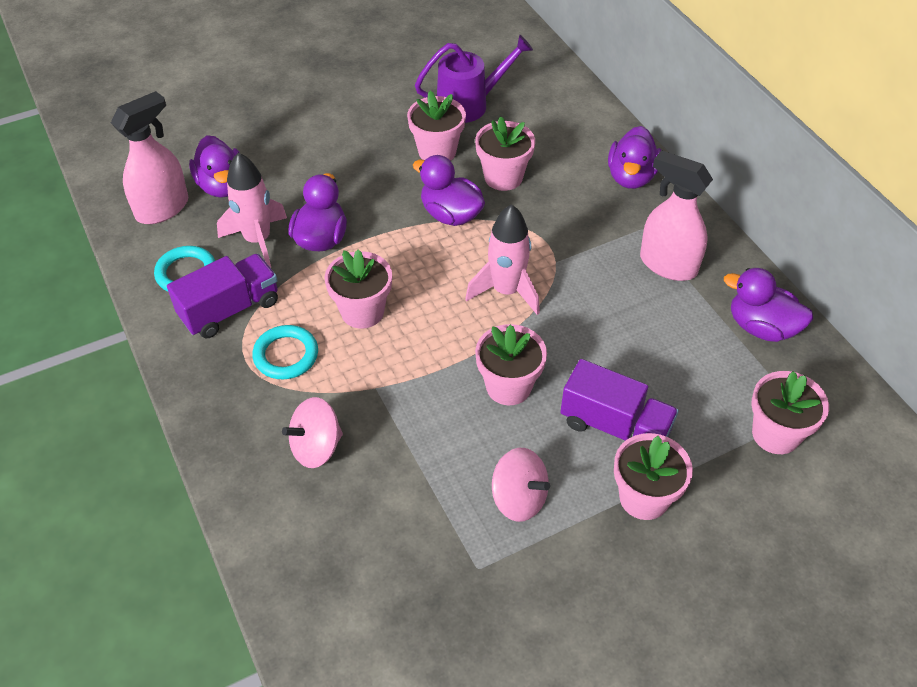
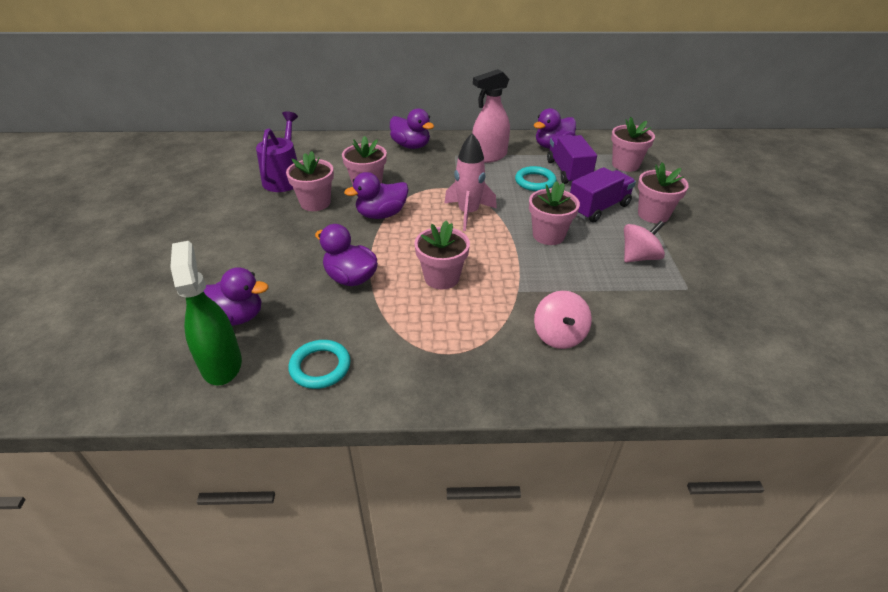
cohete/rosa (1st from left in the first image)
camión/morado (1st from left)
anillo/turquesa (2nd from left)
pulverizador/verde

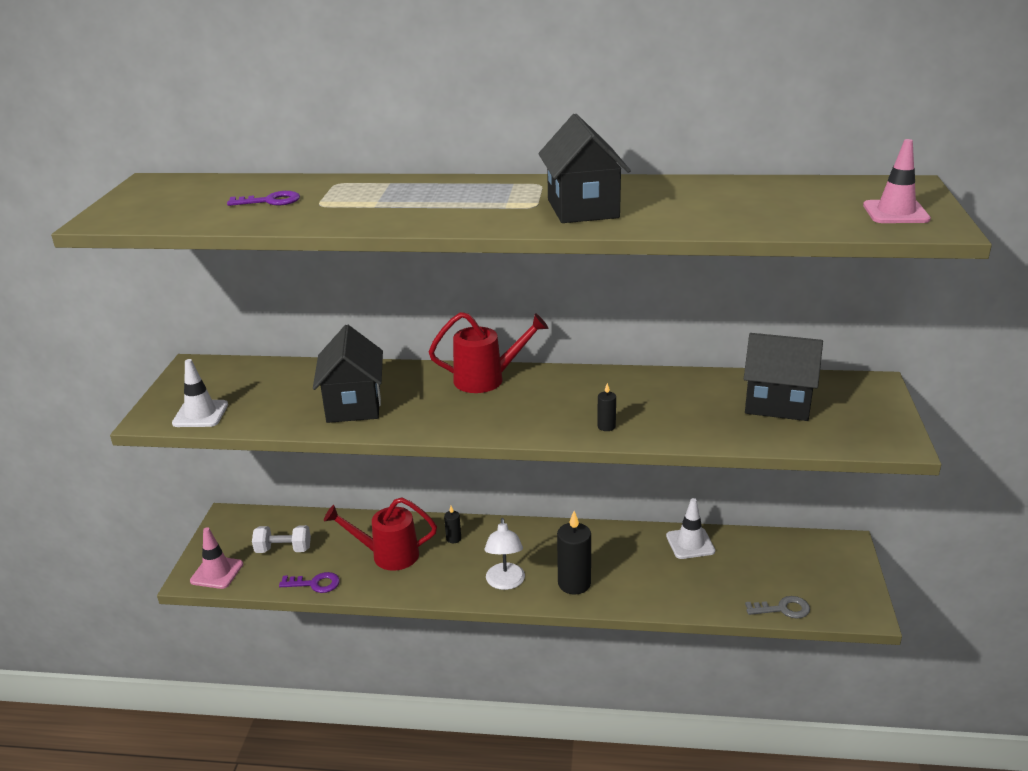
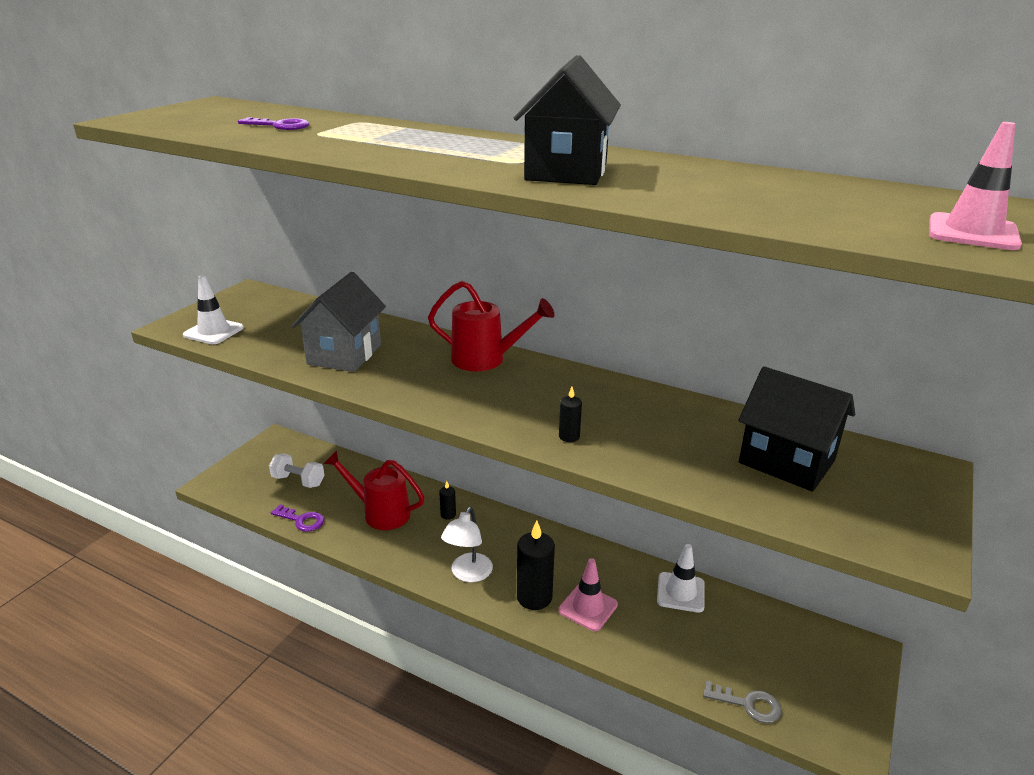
cono de tráfico/rosa (1st from left)
casa/gris

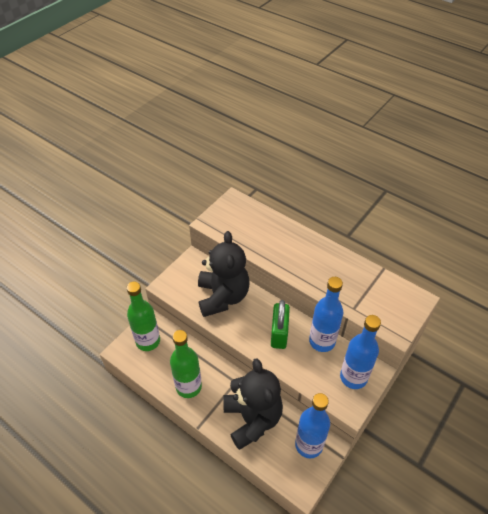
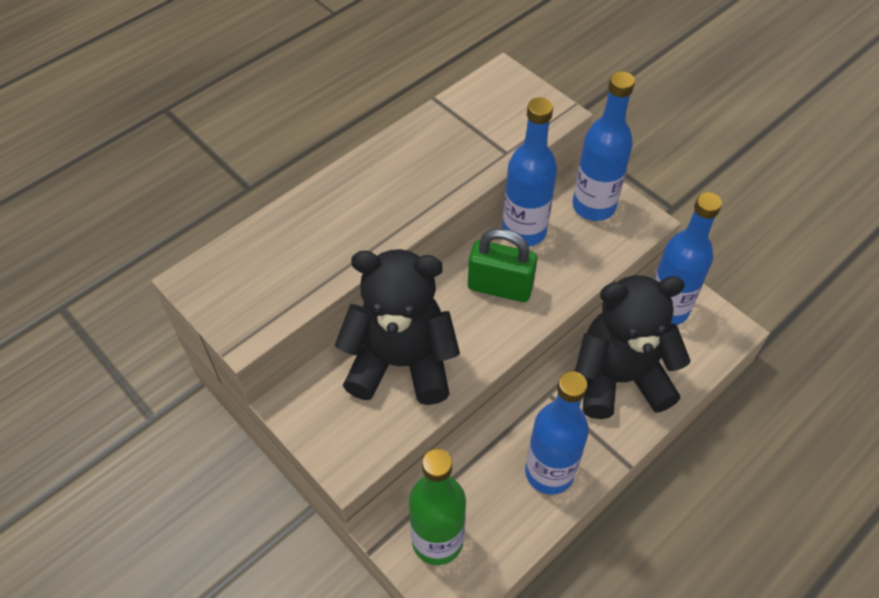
botella/azul (2nd from left)

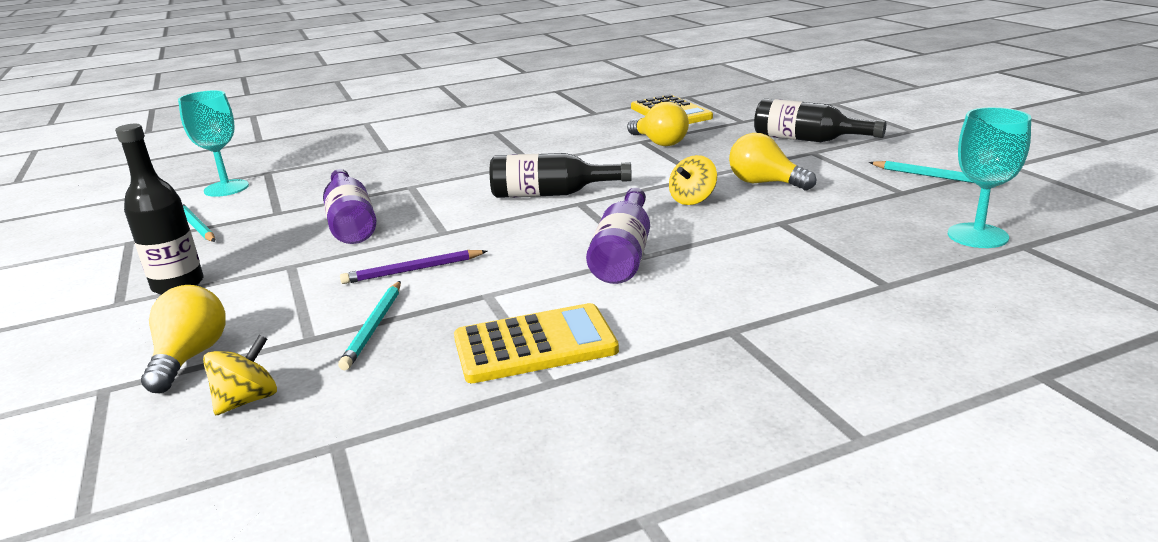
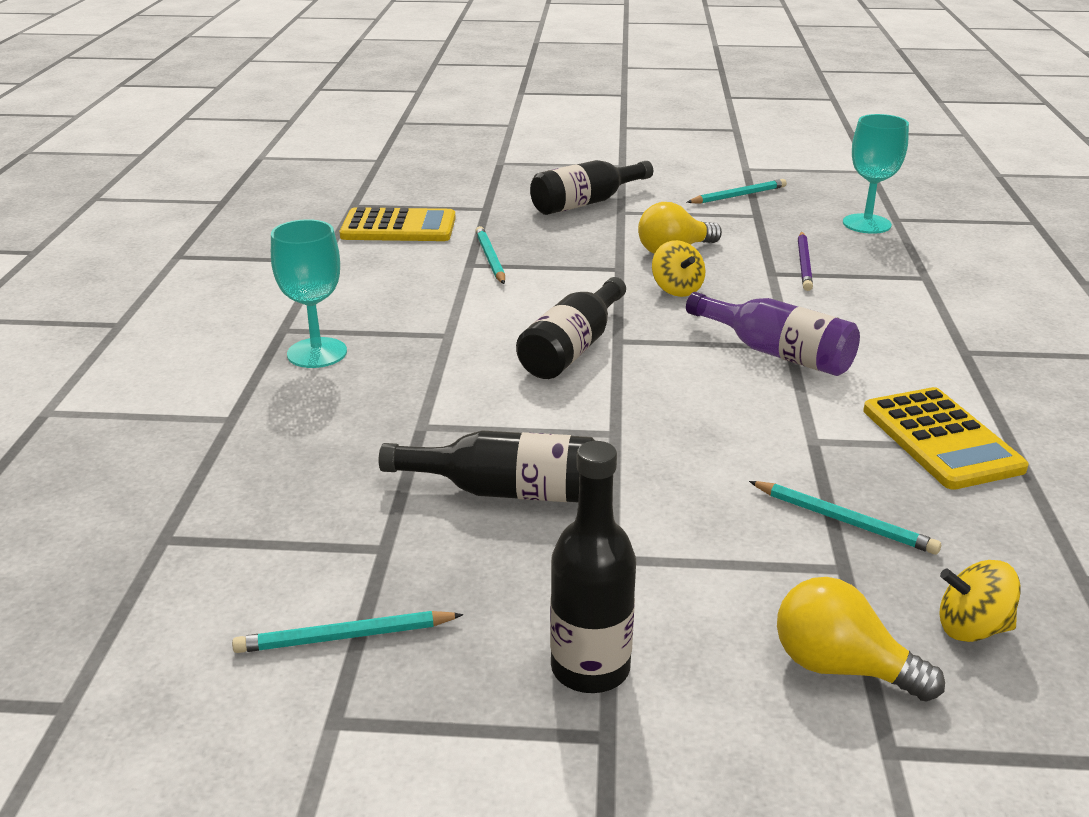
copa/turquesa (1st from left)
lápiz/morado
lápiz/turquesa (2nd from left)
botella/negro (1st from left)
peonza/amarillo (2nd from left)
calculadora/amarillo (2nd from left)

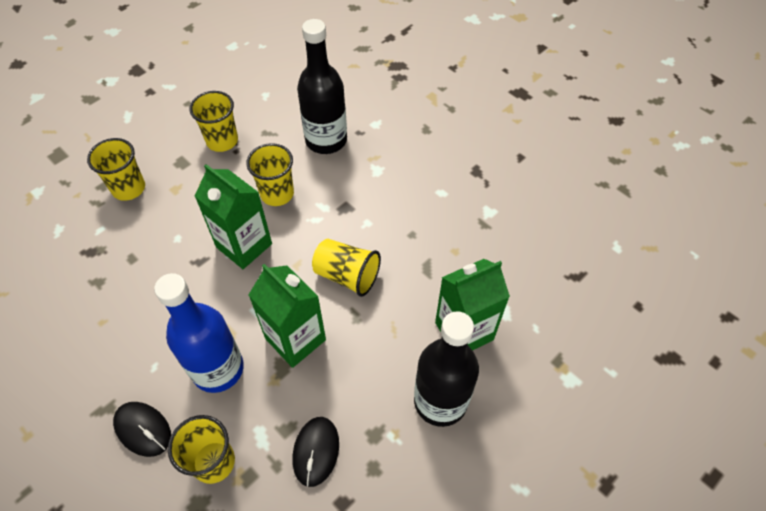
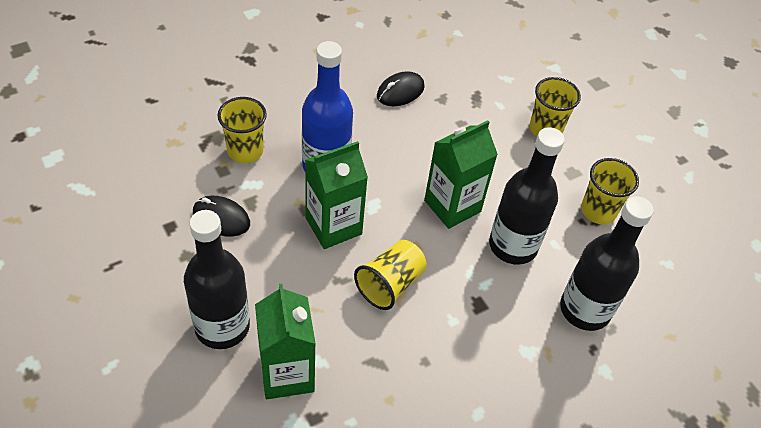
ratón/negro (2nd from left)
botella/negro (2nd from left)

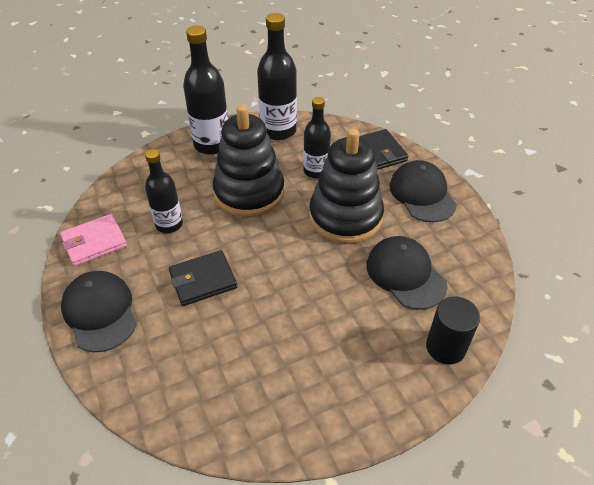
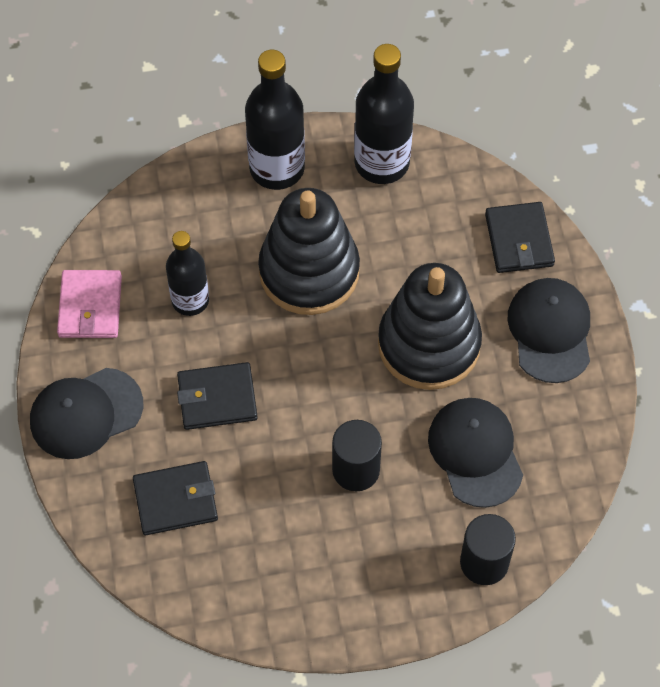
botella/negro (4th from left in the first image)
cartera/negro (1st from left)
cilindro/negro (1st from left)
cartera/rosa
gorra/negro (1st from left)

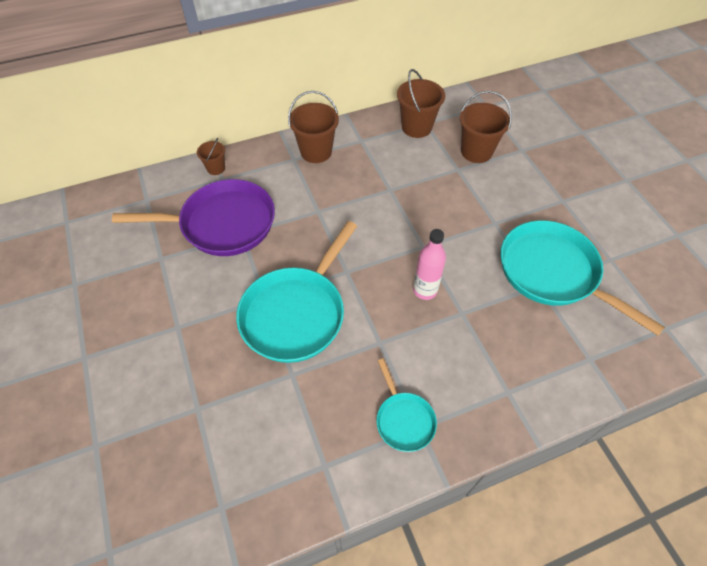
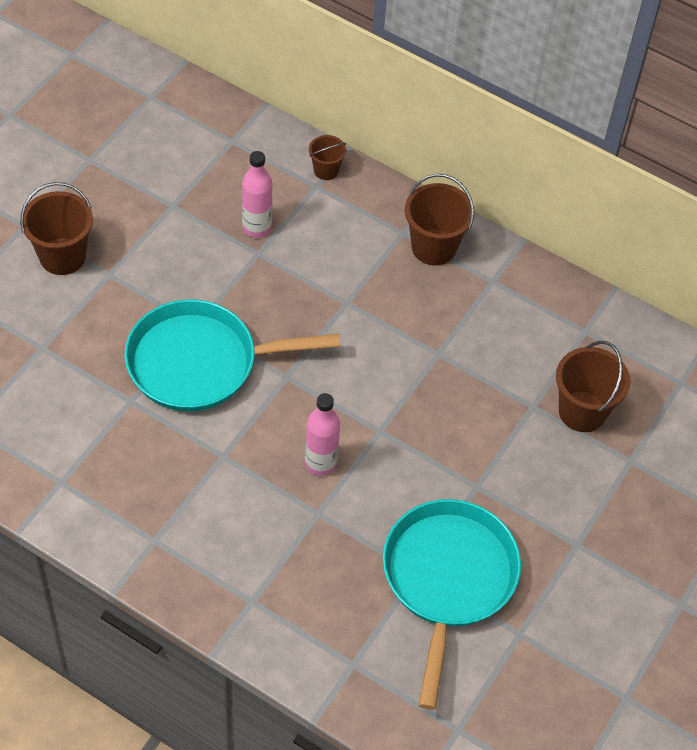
sartén/turquesa (2nd from left in the first image)
balde/marrón (1st from left)
botella/rosa (1st from left)

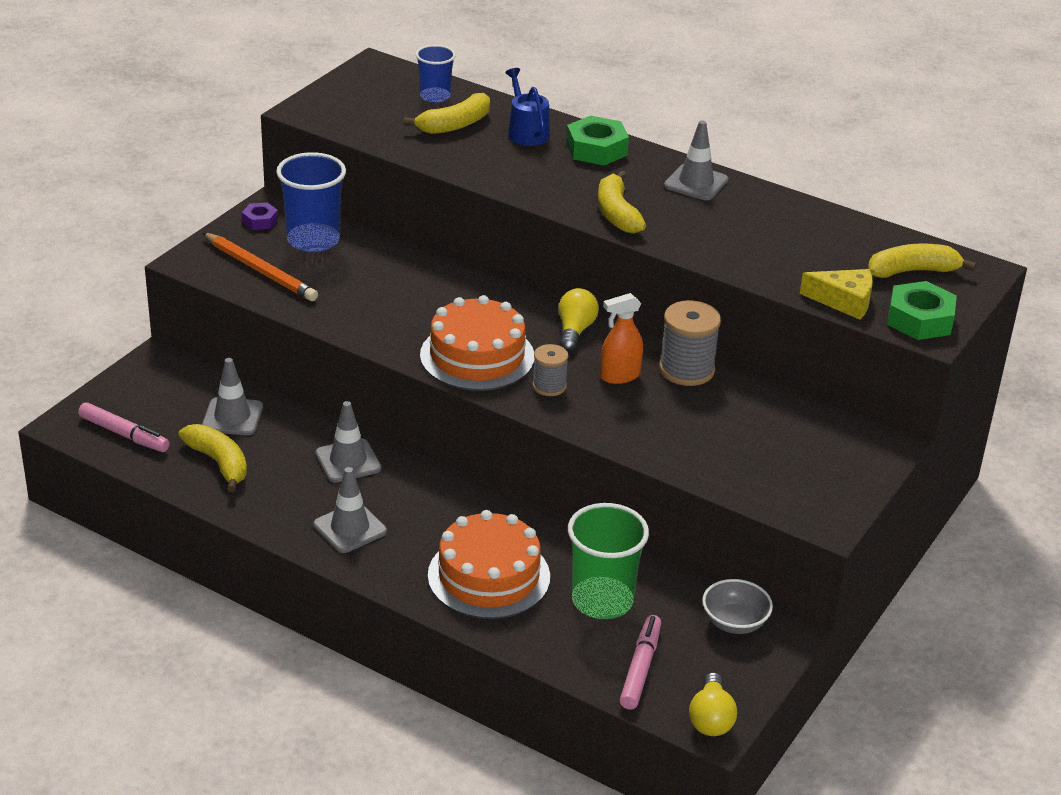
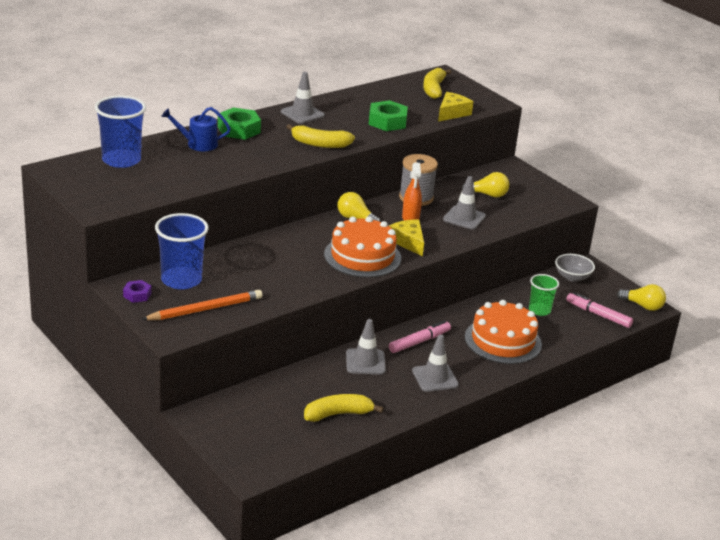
plátano/amarillo (2nd from left in the first image)
bombilla/amarillo (2nd from left)
rotulador/rosa (1st from left)
cono de tráfico/gris (4th from left)
tuerca/verde (2nd from left)
queso/amarillo (1st from left)
vaso/azul (1st from left)
vaso/verde

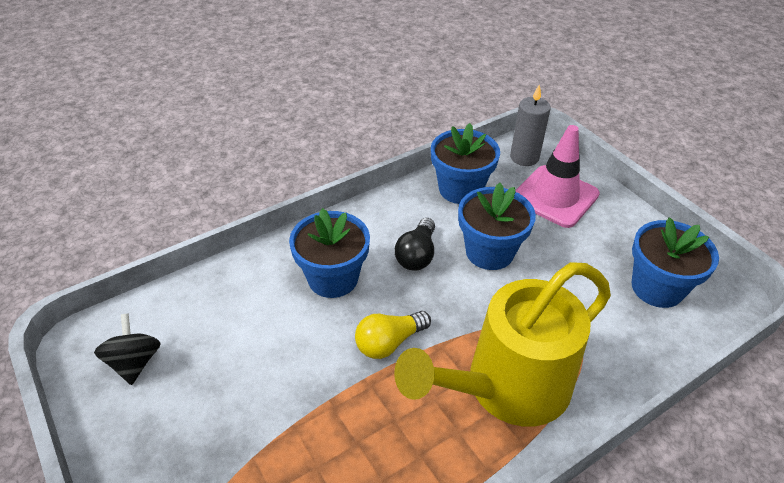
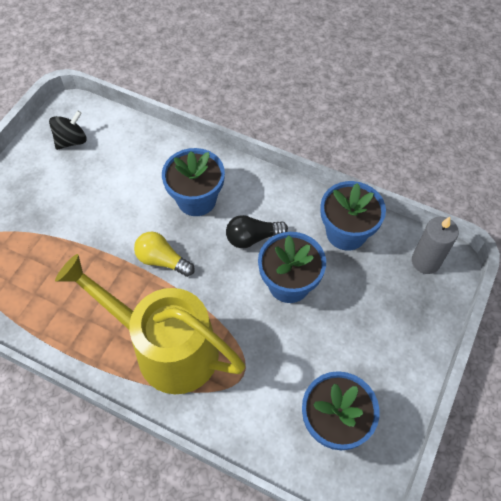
cono de tráfico/rosa

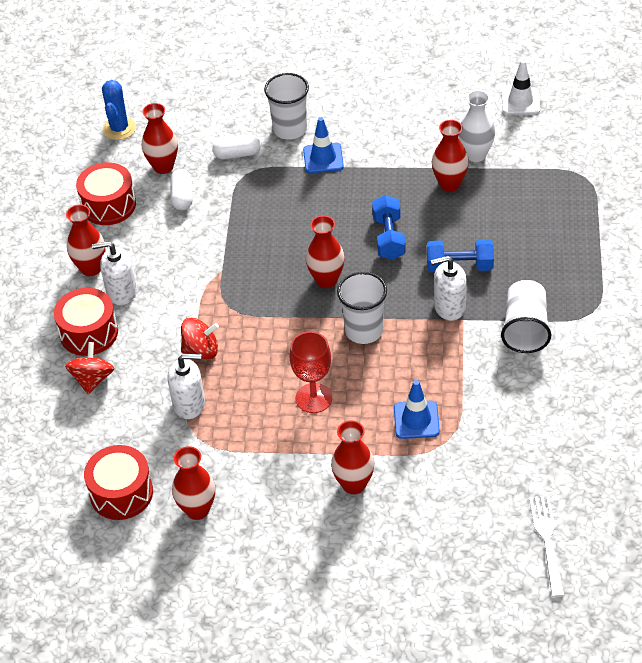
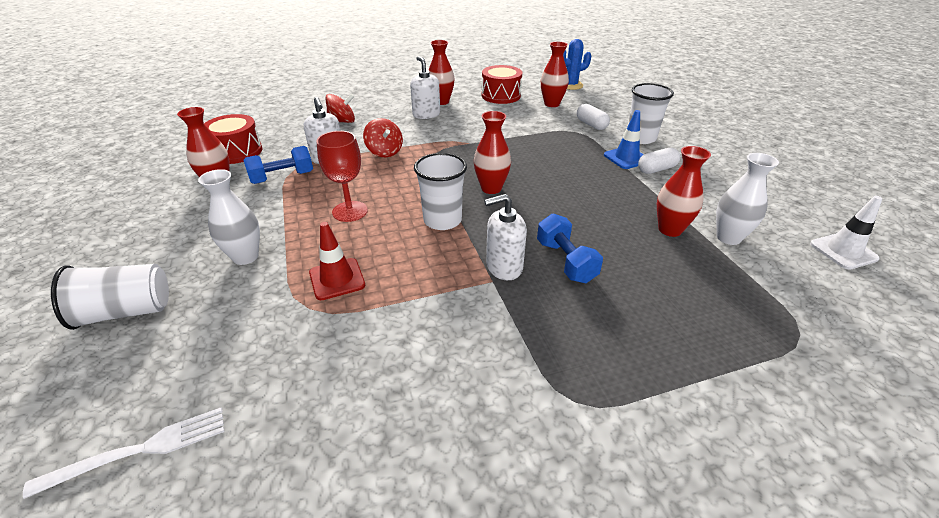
tambor/rojo (1st from left in the first image)
cápsula/blanco (2nd from left)
mancuerna/azul (1st from left)
vaso/blanco (1st from left)
florero/blanco (1st from left)
cono de tráfico/rojo
dispensador de jabón/blanco (3rd from left)

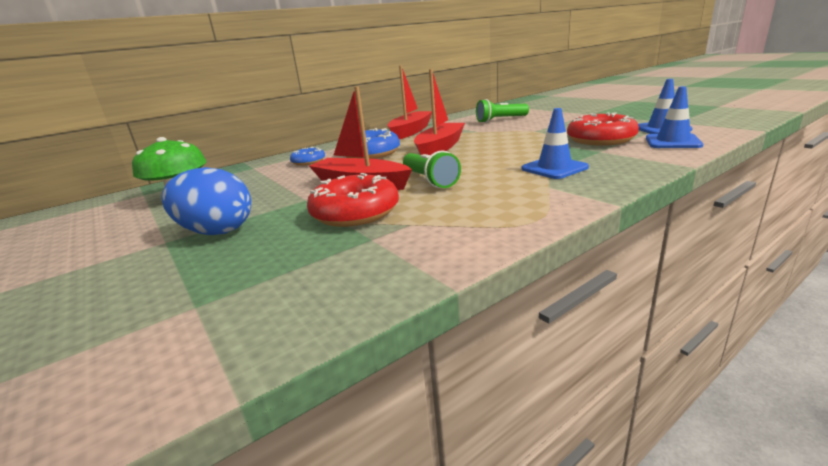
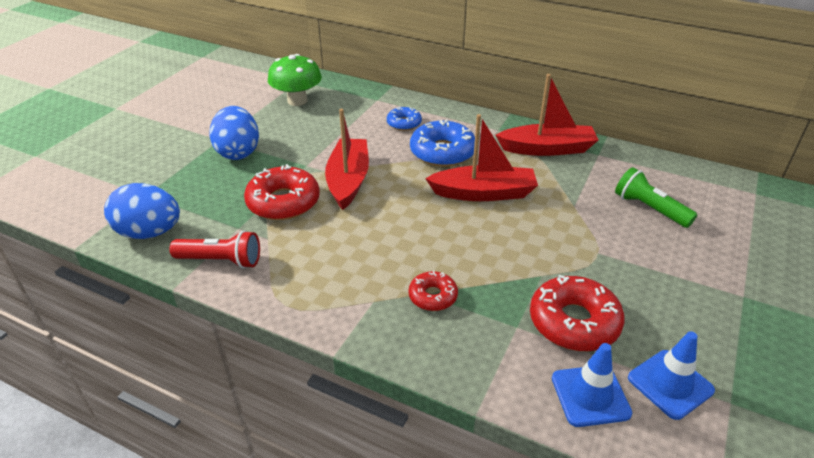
lámpara de mano/verde (1st from left in the first image)
huevo/azul (1st from left)
lámpara de mano/rojo
rosquilla/rojo (2nd from left)

